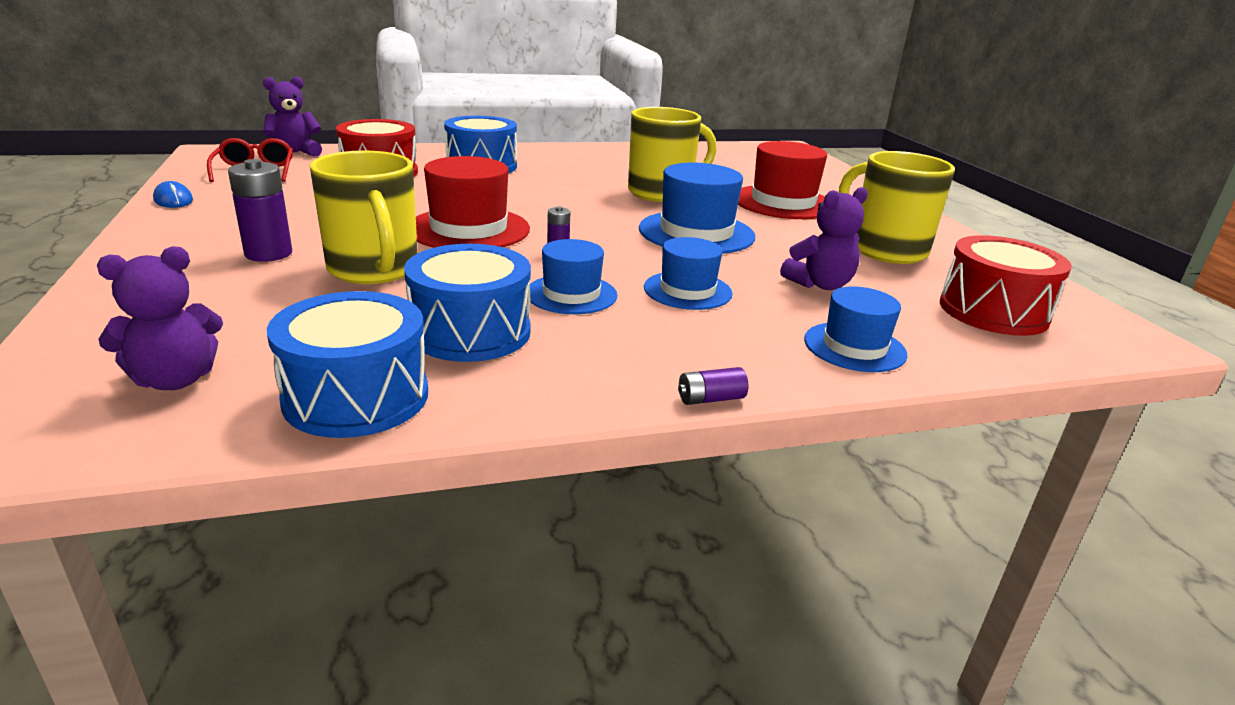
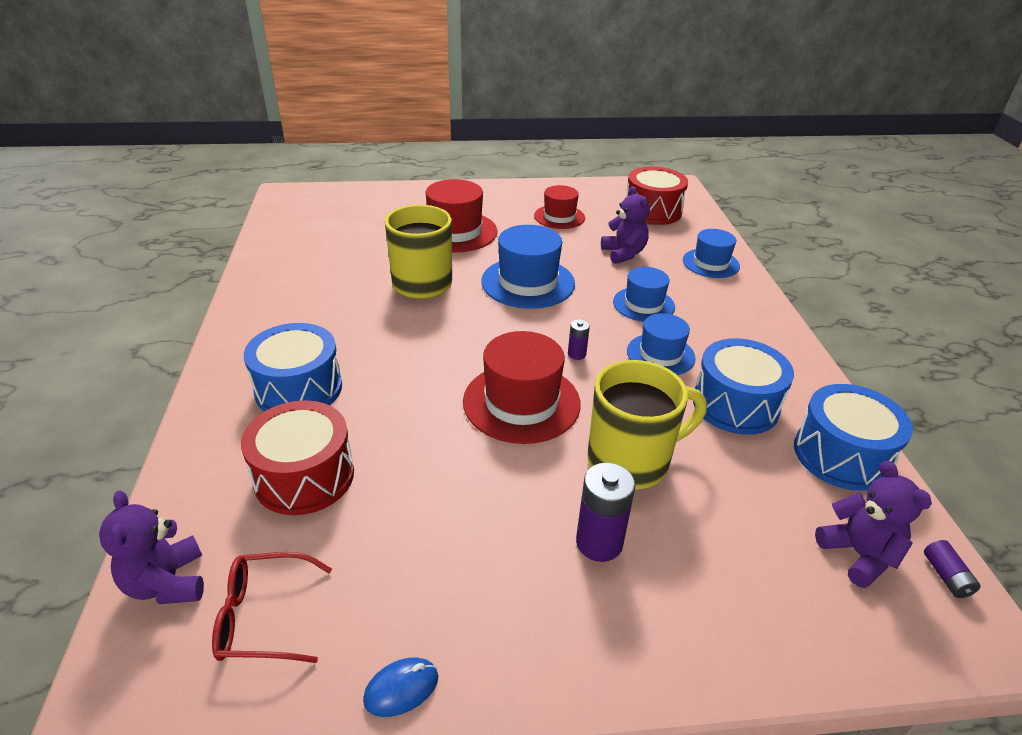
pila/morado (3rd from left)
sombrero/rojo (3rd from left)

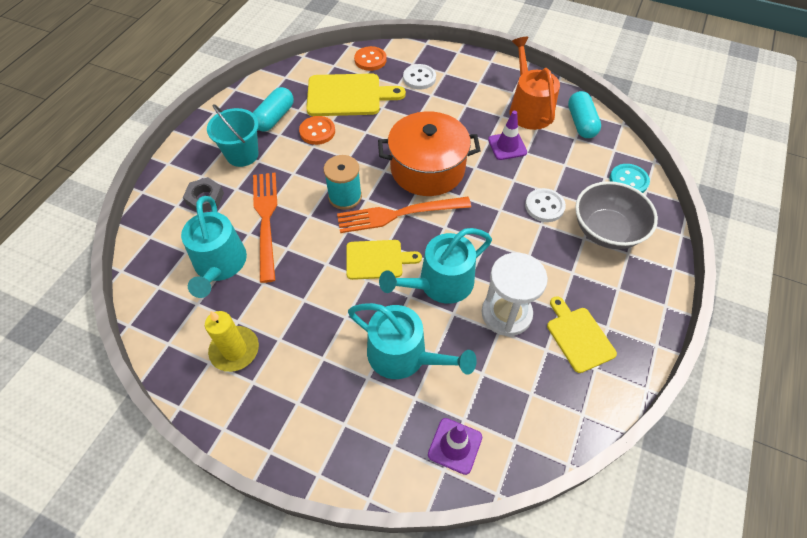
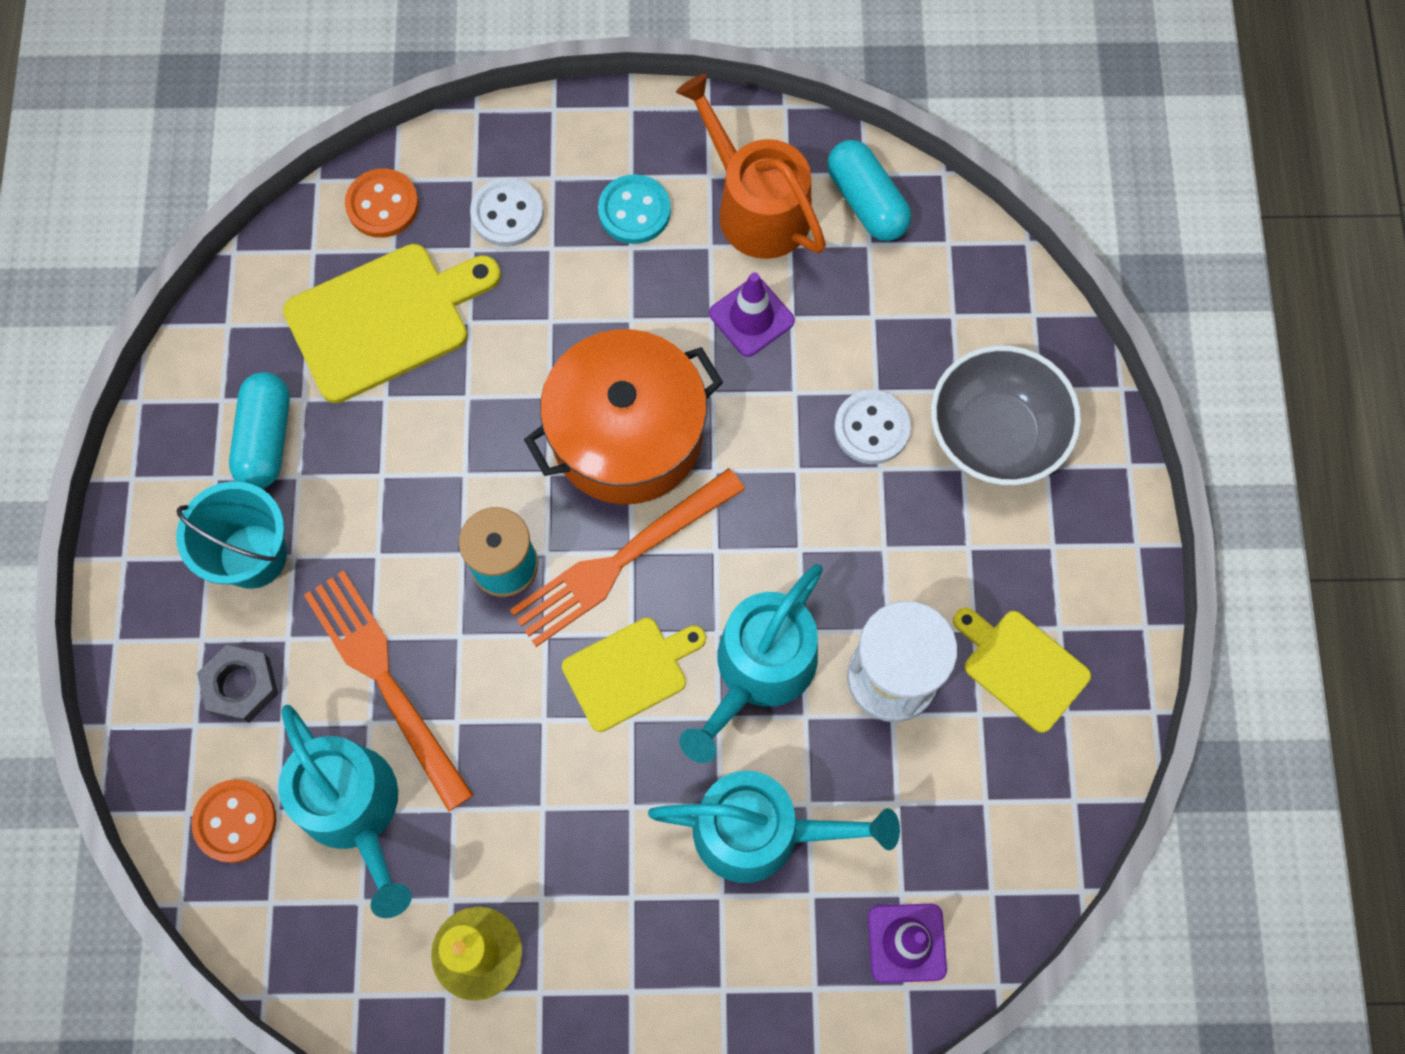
botón/naranja (1st from left)
botón/turquesa

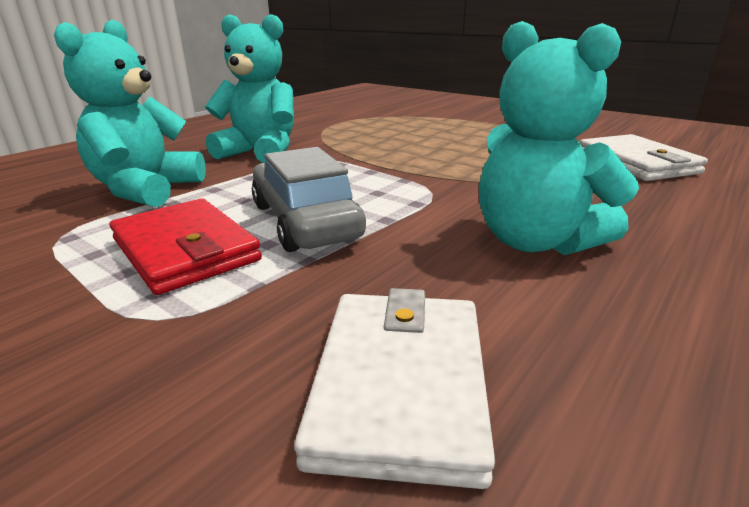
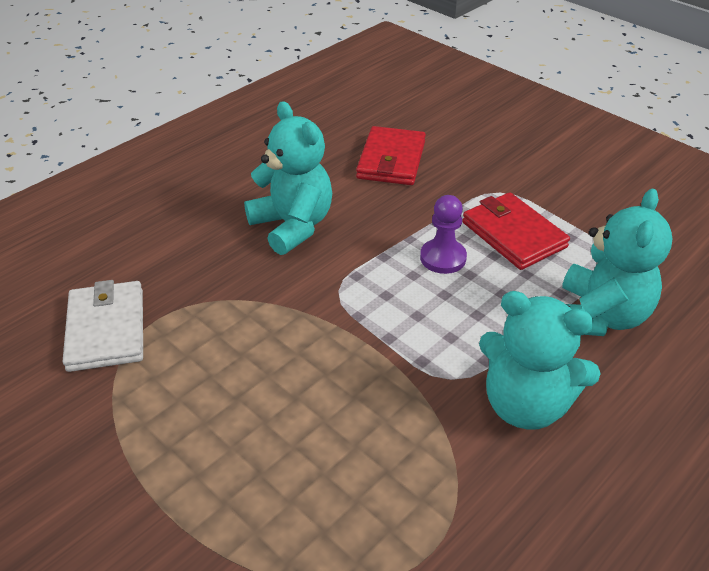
peón/morado
cartera/rojo (1st from left)

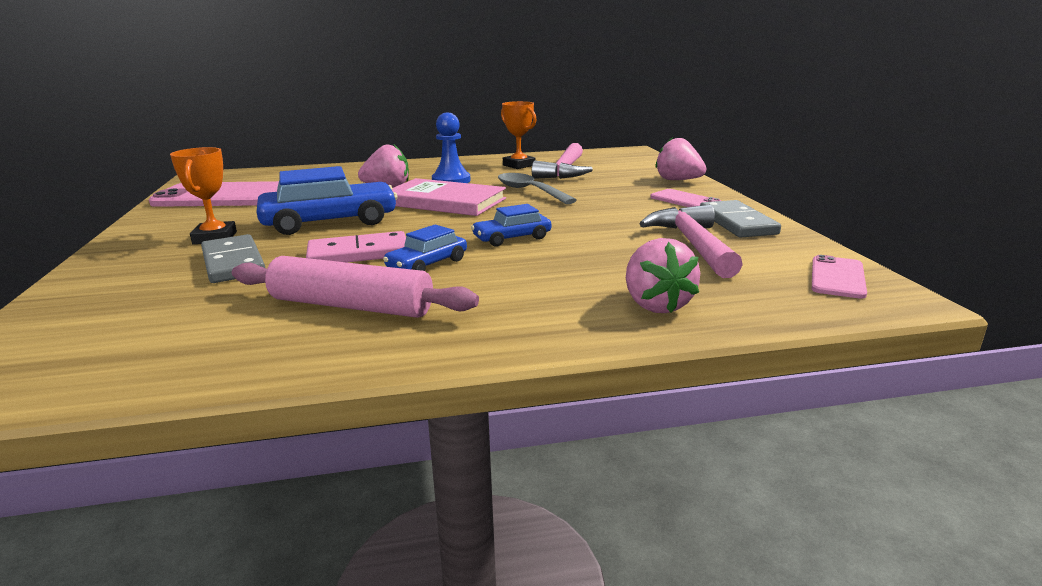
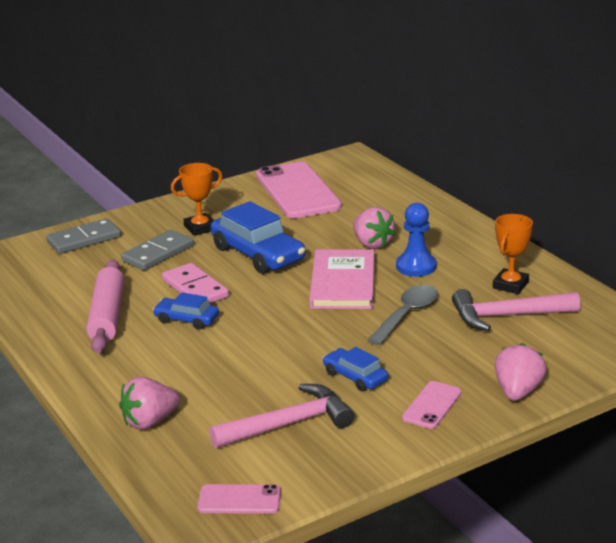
coche/azul (3rd from left)
ficha de dominó/gris (1st from left)

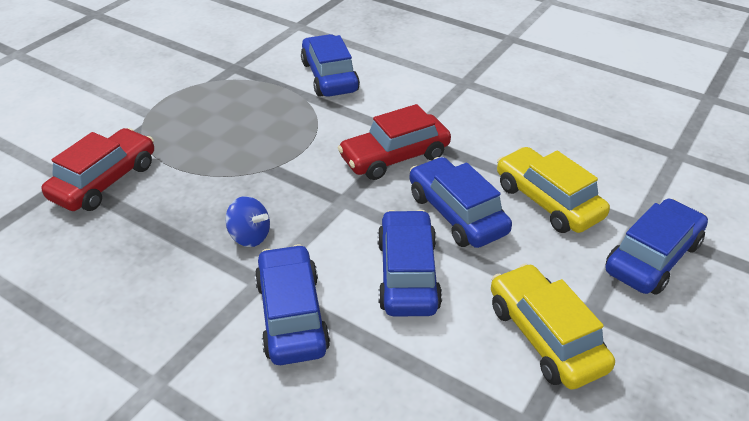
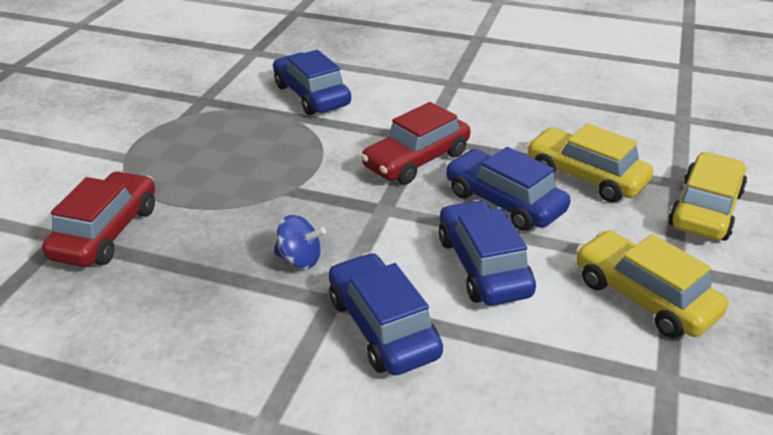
coche/amarillo (3rd from left)

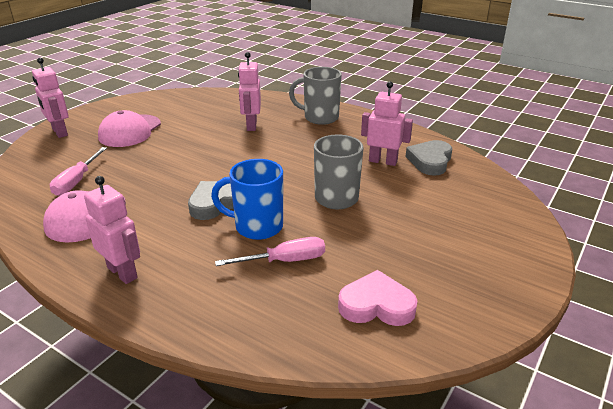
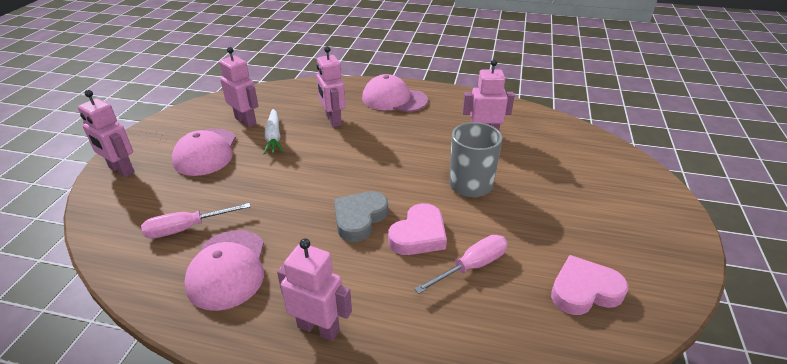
corazón/gris (2nd from left in the first image)
robot/rosa (2nd from left)
zanahoria/blanco
corazón/rosa (1st from left)
gorra/rosa (3rd from left)
destornillador/rosa (1st from left)

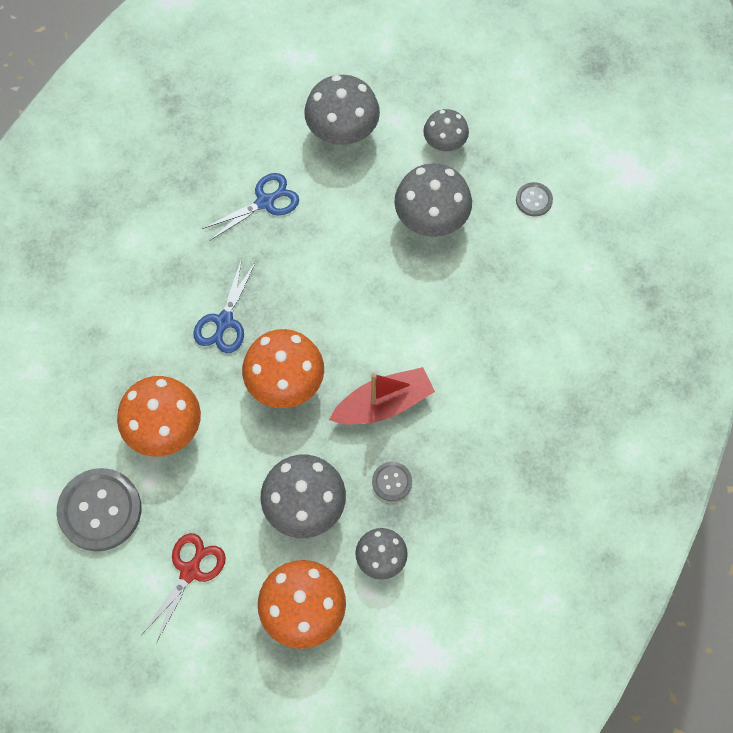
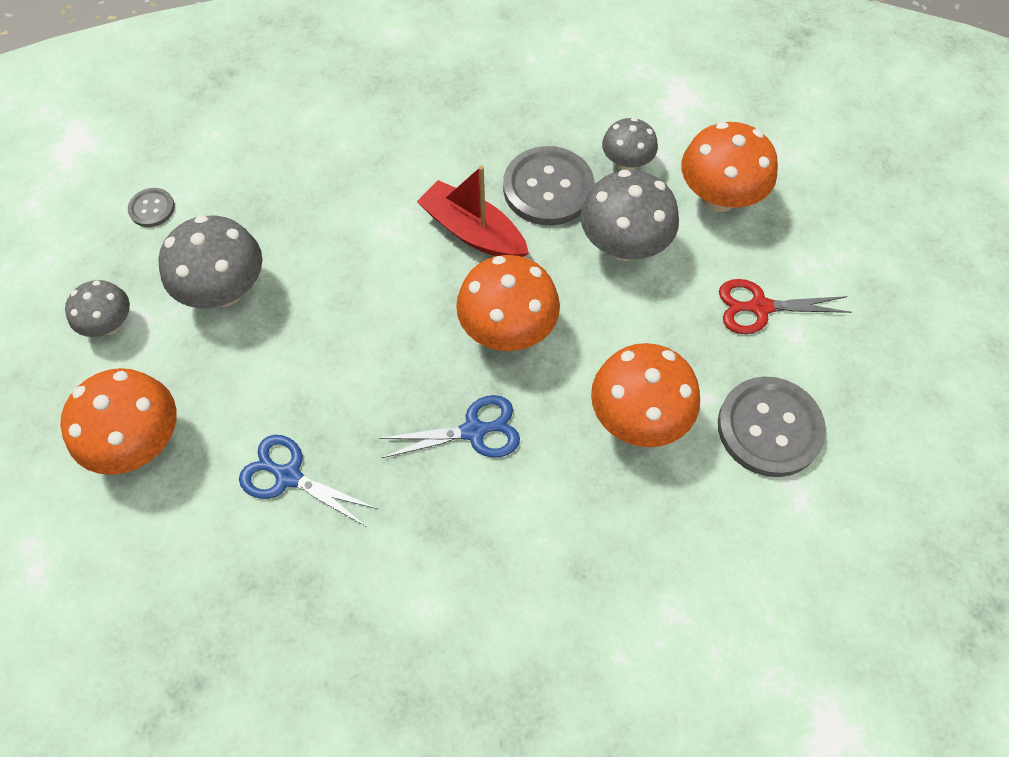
seta/naranja (1st from left)
botón/gris (2nd from left)

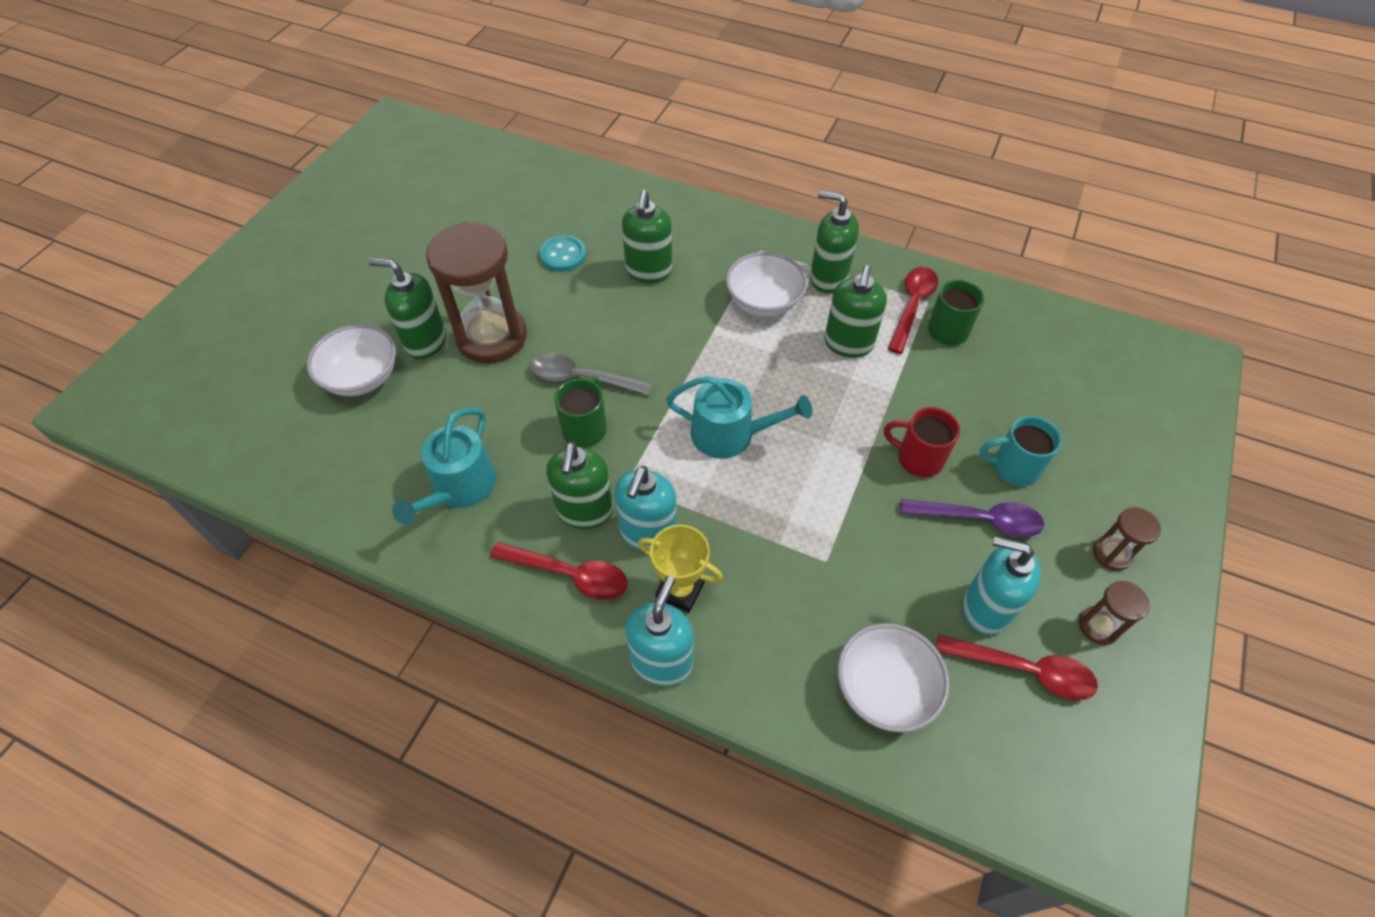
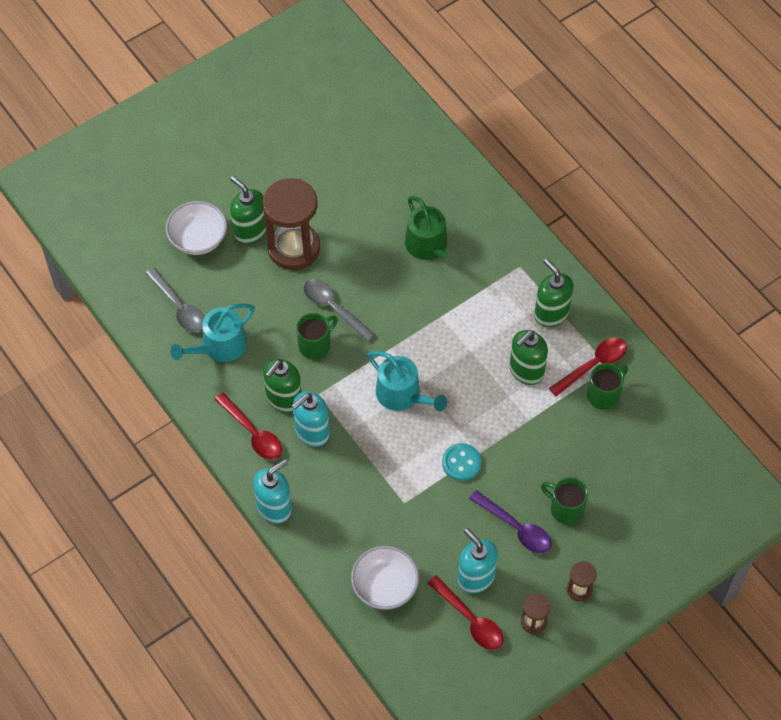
trofeo/amarillo
cuenco/blanco (2nd from left in the first image)
taza/rojo
cuchara/gris (1st from left)
botón/turquesa
regadera/verde
taza/verde (2nd from left)

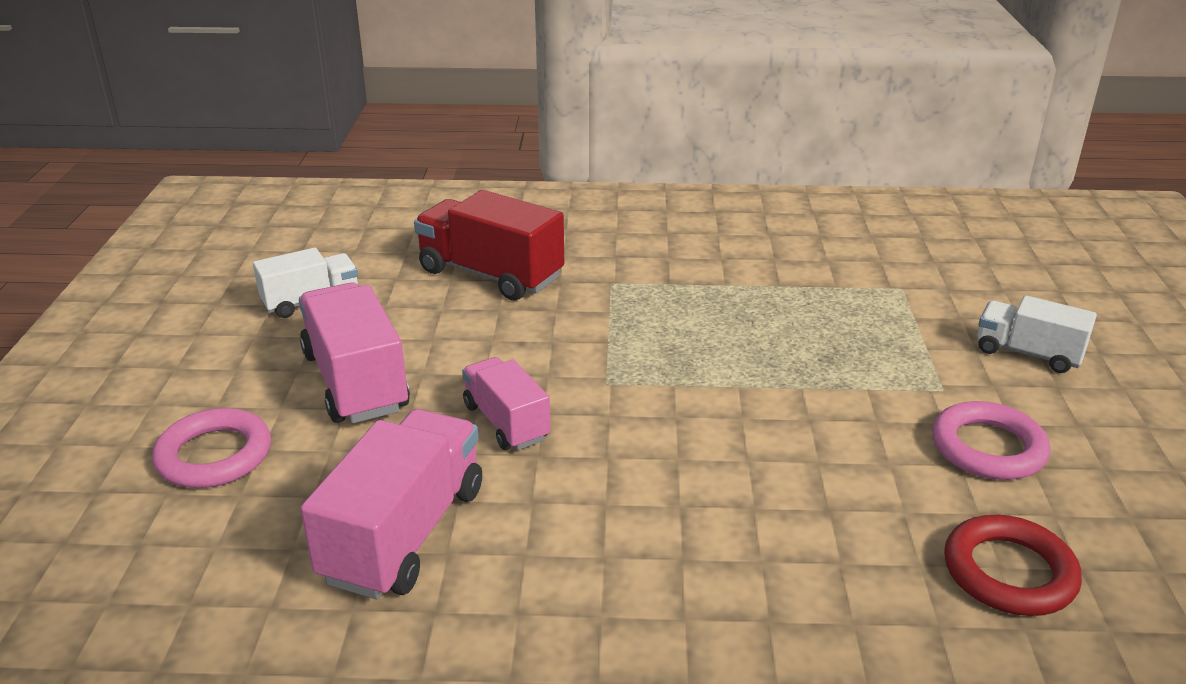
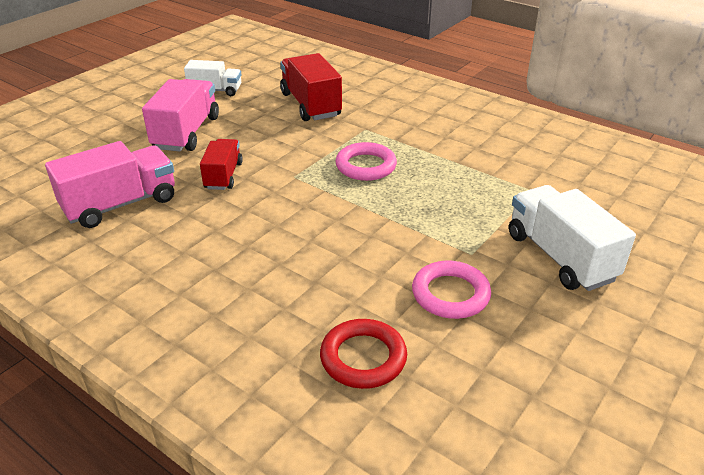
anillo/rosa (1st from left)
camión/rojo (1st from left)
camión/blanco (2nd from left)

